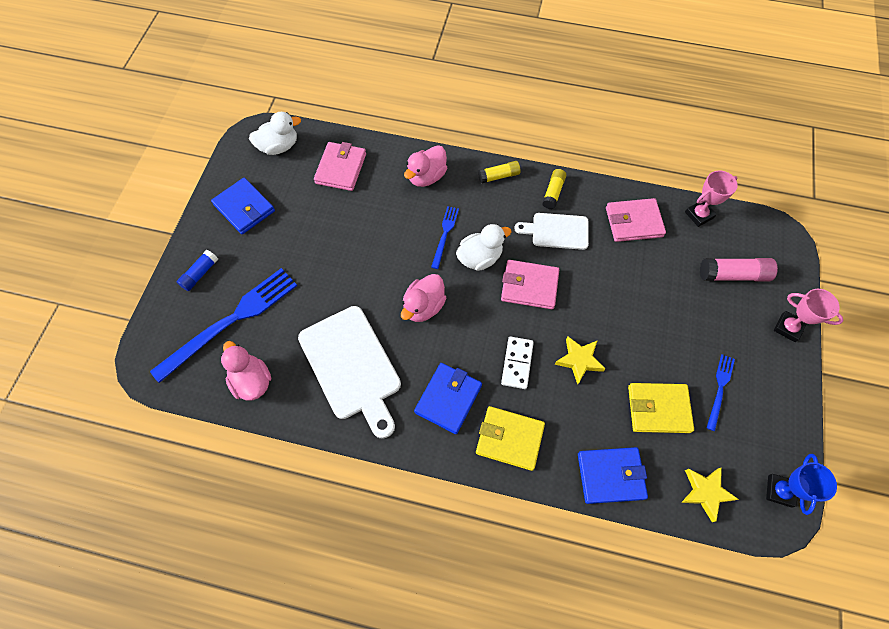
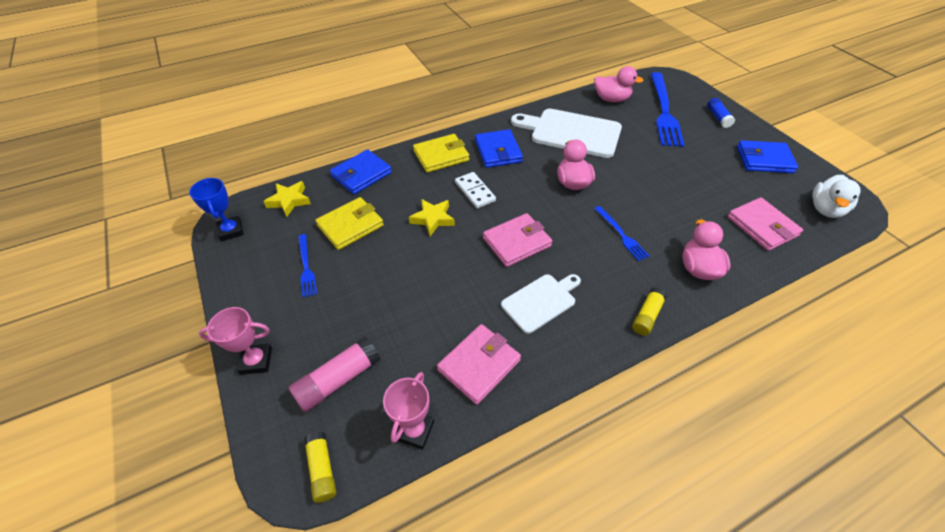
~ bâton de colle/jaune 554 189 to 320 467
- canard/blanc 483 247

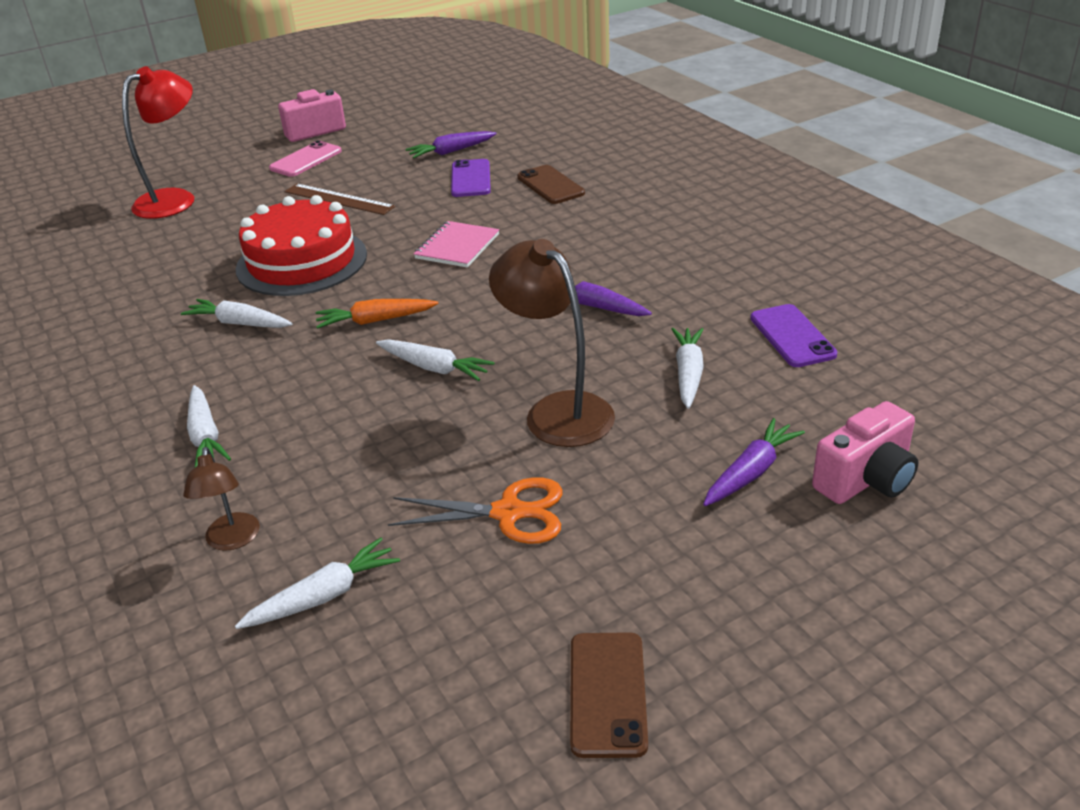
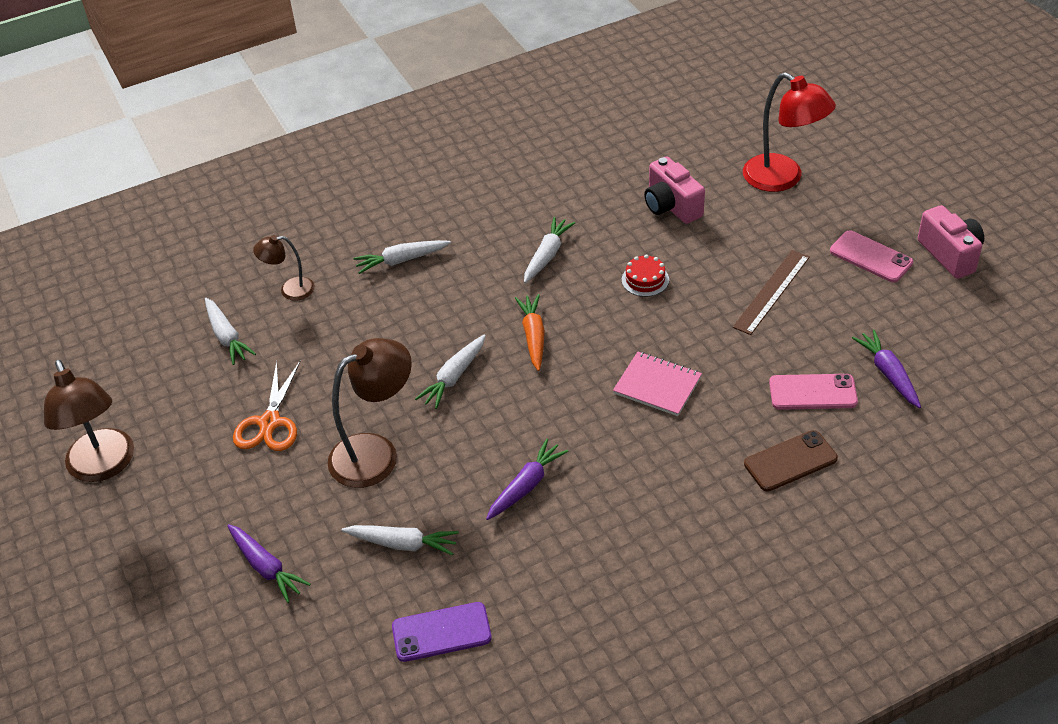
~ téléphone/violet 471 178 to téléphone/rose 813 392
~ gâteau/rouge 301 245 = 645 275 x0.40
~ appareil photo/rose 865 452 to 674 190
~ téléphone/marron 609 695 to lampe/marron 89 421

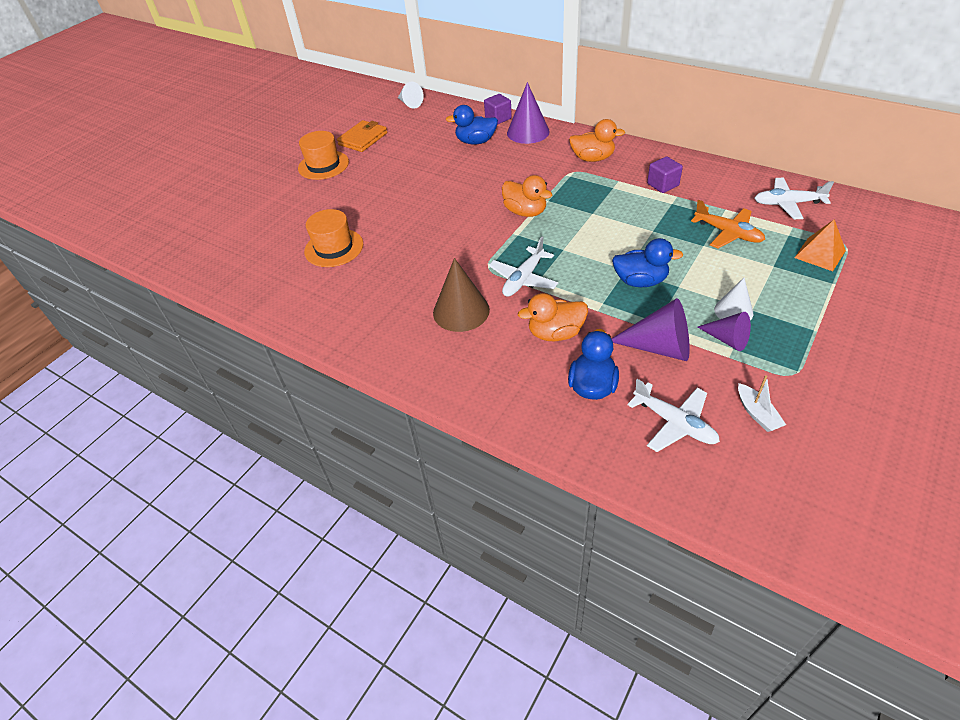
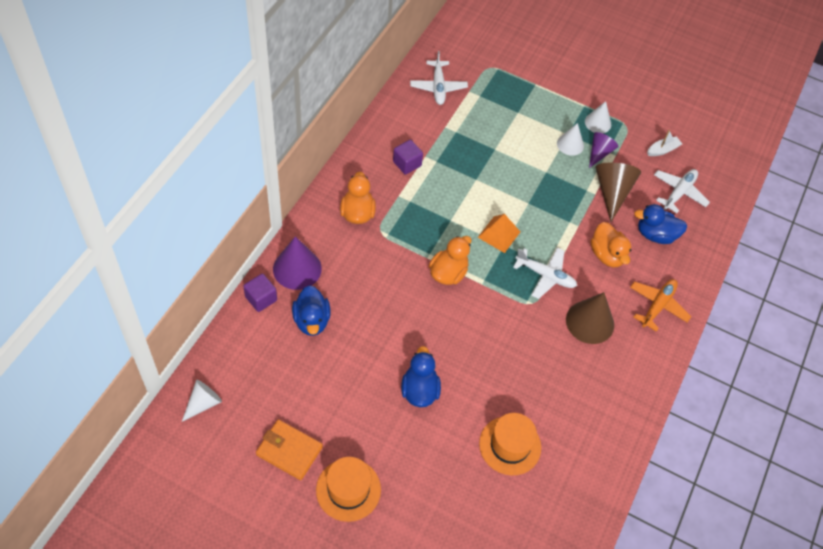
~ avion/orange 728 224 to 660 305
~ pyramide/orange 820 245 to 499 233
~ canard/bleu 647 262 to 421 376
~ cône/violet 650 329 to cône/marron 618 192
+ cône/blanc 598 117

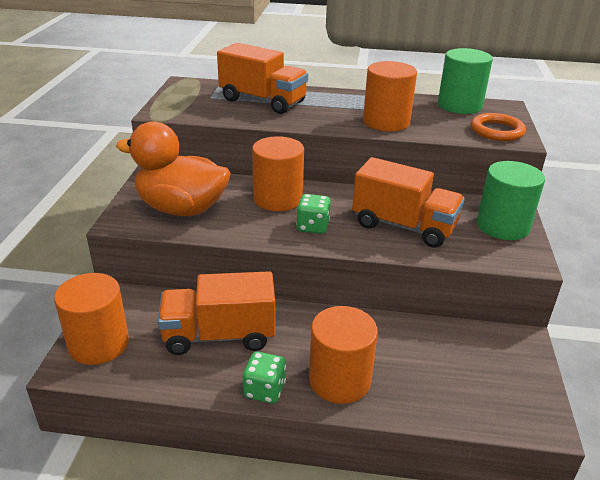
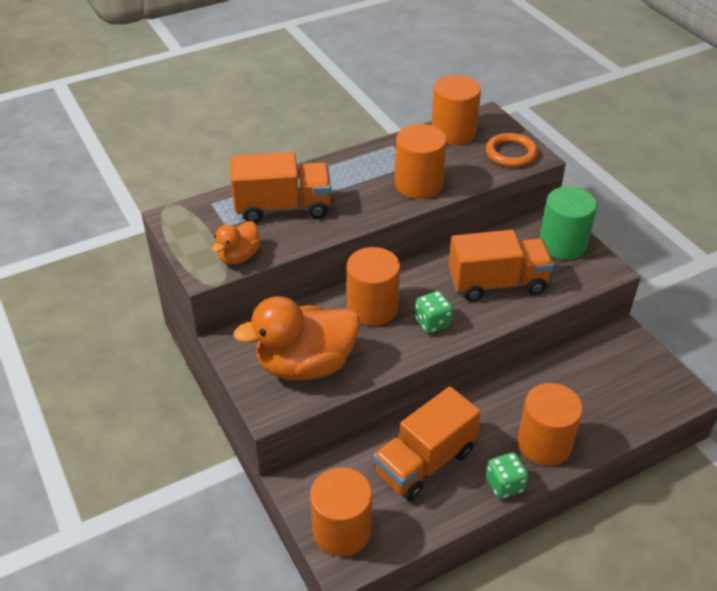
~ cylindre/vert 465 81 to cylindre/orange 456 110
+ canard/orange 236 242

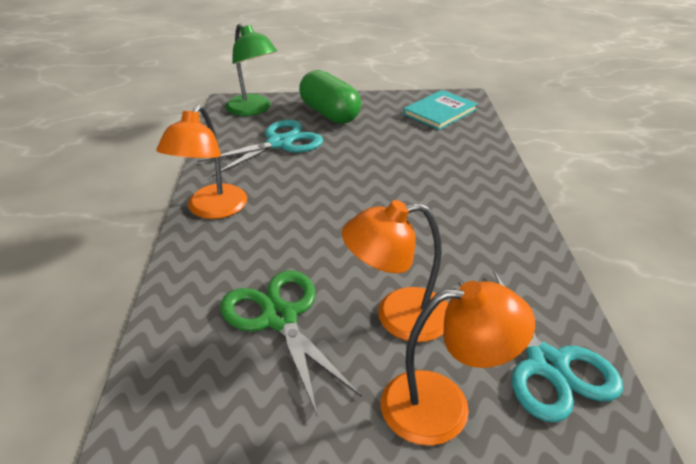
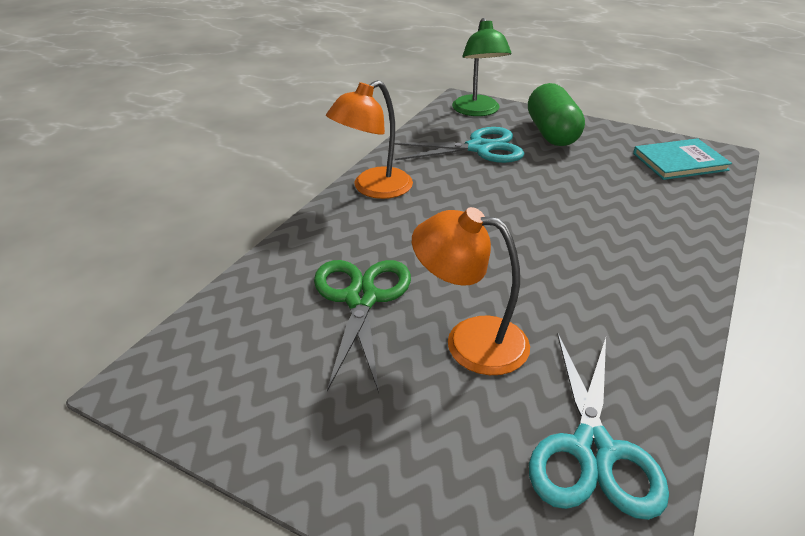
- lampe/orange 458 363

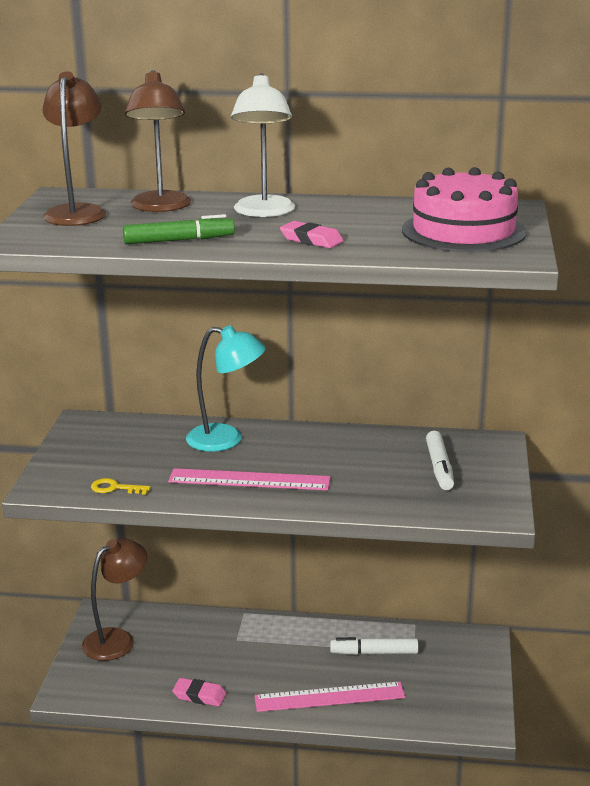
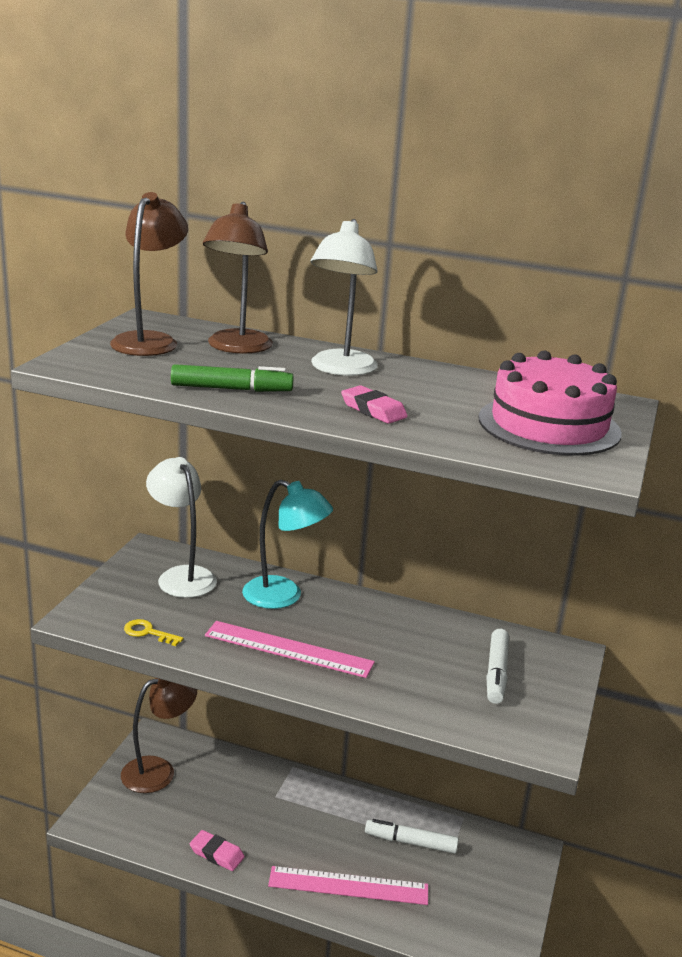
+ lampe/blanc 181 527

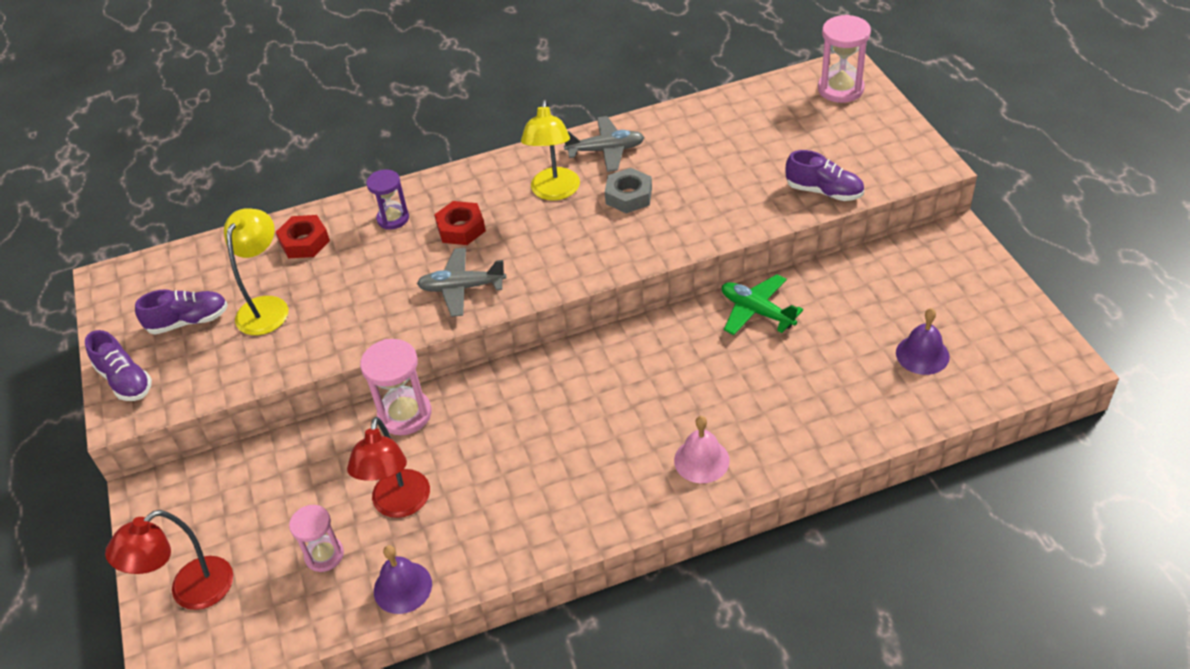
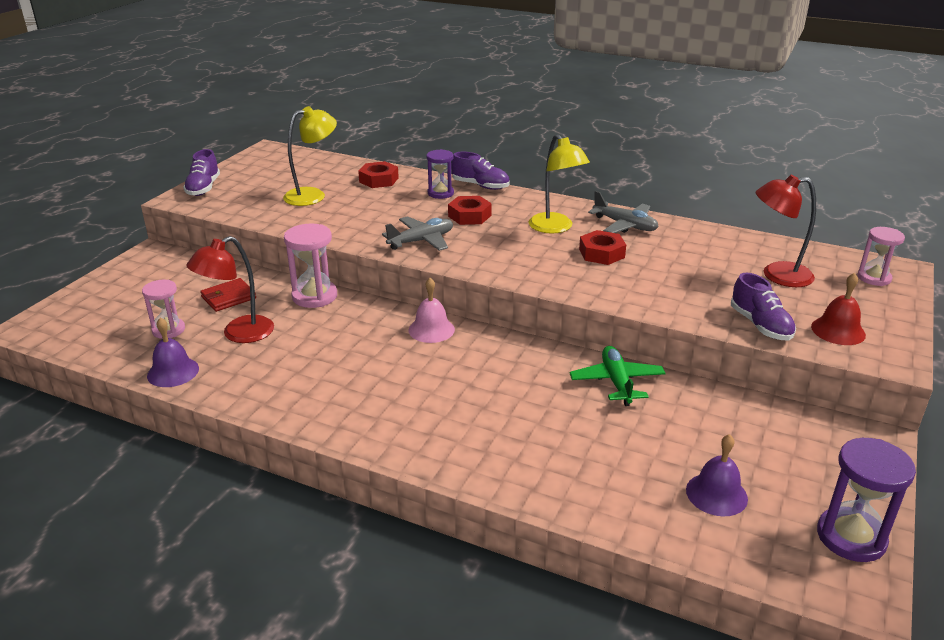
~ sablier/rose 844 59 = 881 256 x0.66
~ lampe/jaune 550 150 = 559 183 75 degrees counterclockwise
~ écrou/gris 628 190 to écrou/rouge 602 247
~ avion/gris 461 282 = 417 233 105 degrees clockwise
~ chaussure/violet 181 312 to 480 171
~ cloche/rose 702 449 to 431 310
~ lampe/rouge 169 560 to 786 231
+ cloche/rouge 838 309
+ portefeuille/rouge 228 295
+ sablier/violet 866 500

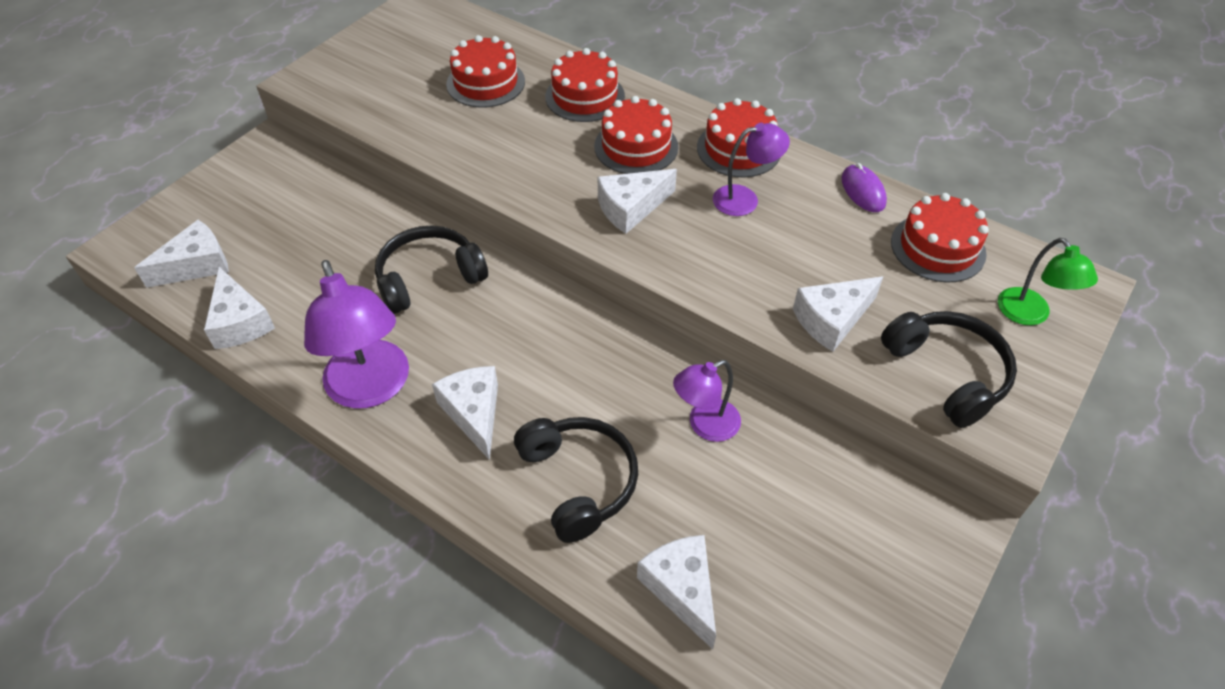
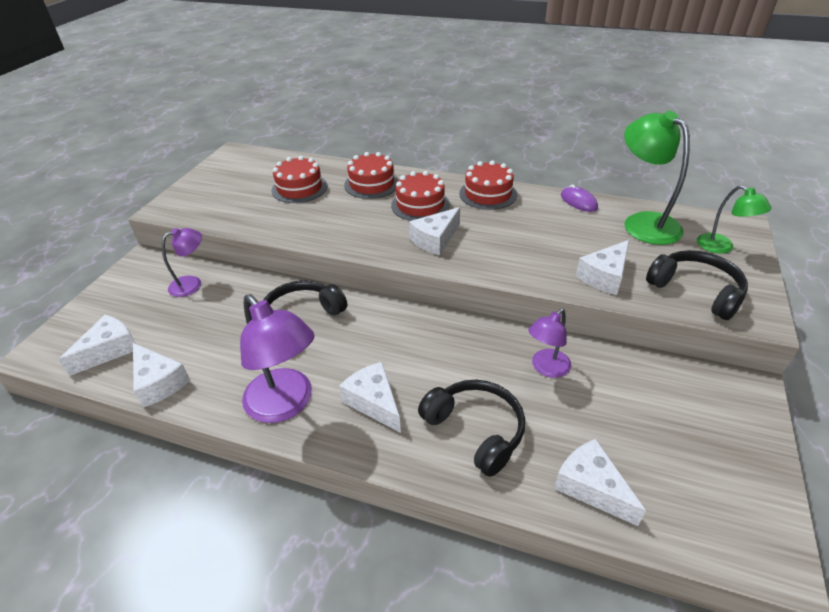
~ lampe/violet 751 169 to 182 262
~ gâteau/rouge 940 238 to lampe/vert 657 178

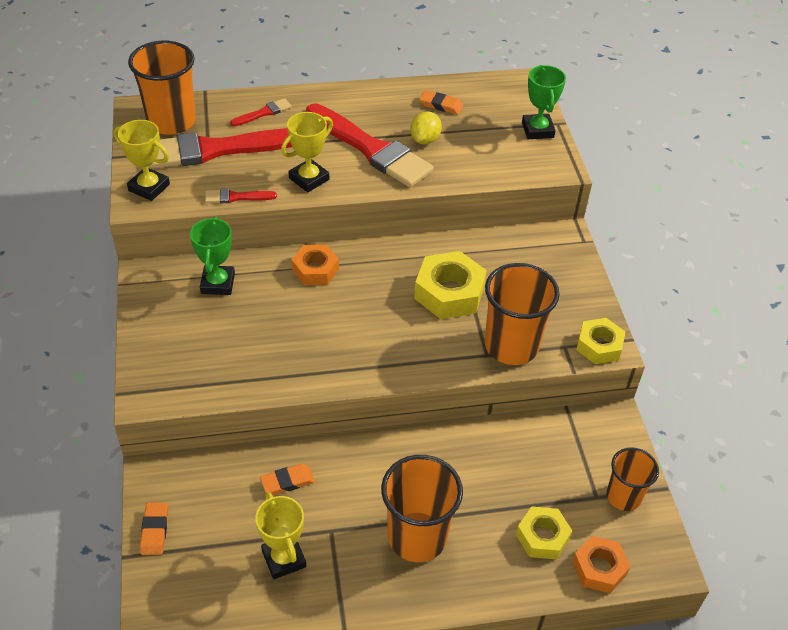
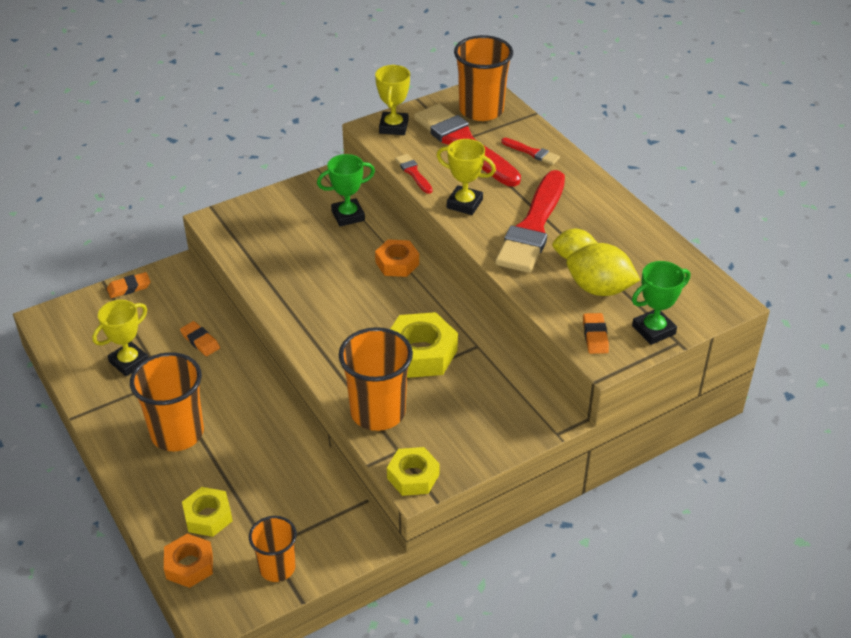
~ gomme/orange 441 102 to 596 333
+ citron/jaune 603 269

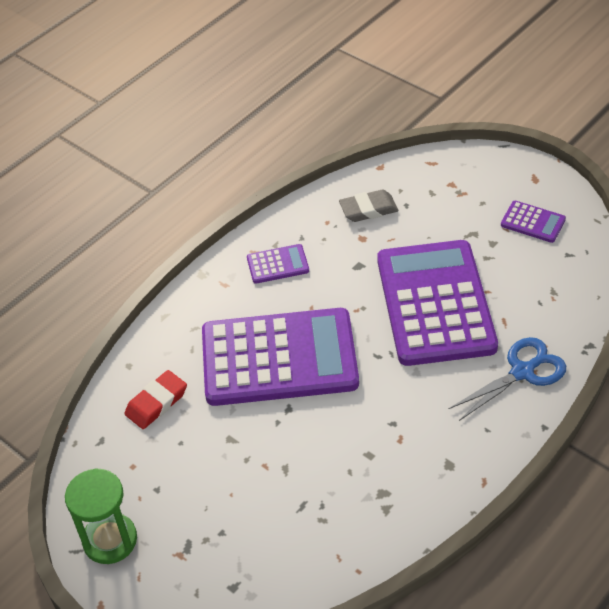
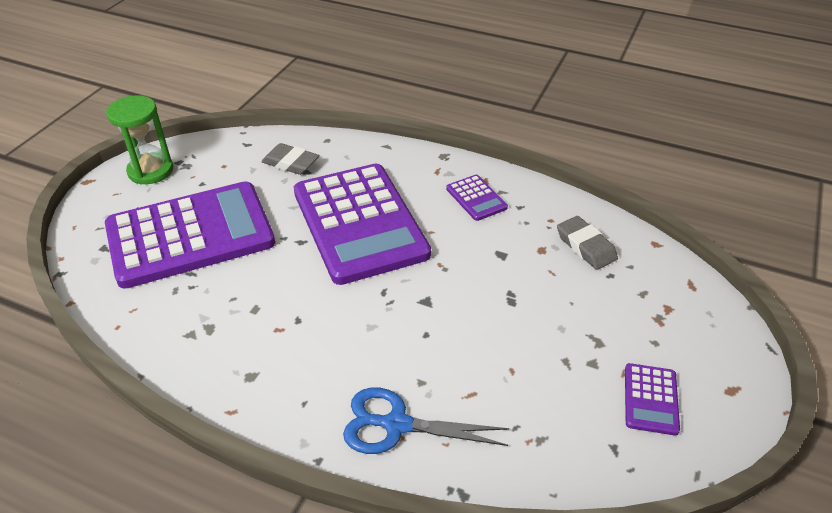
~ calculatrice/violet 437 303 to 190 235
~ ciseaux/bleu 507 379 = 426 420 150 degrees clockwise
~ gomme/rouge 155 399 to gomme/gris 290 159

